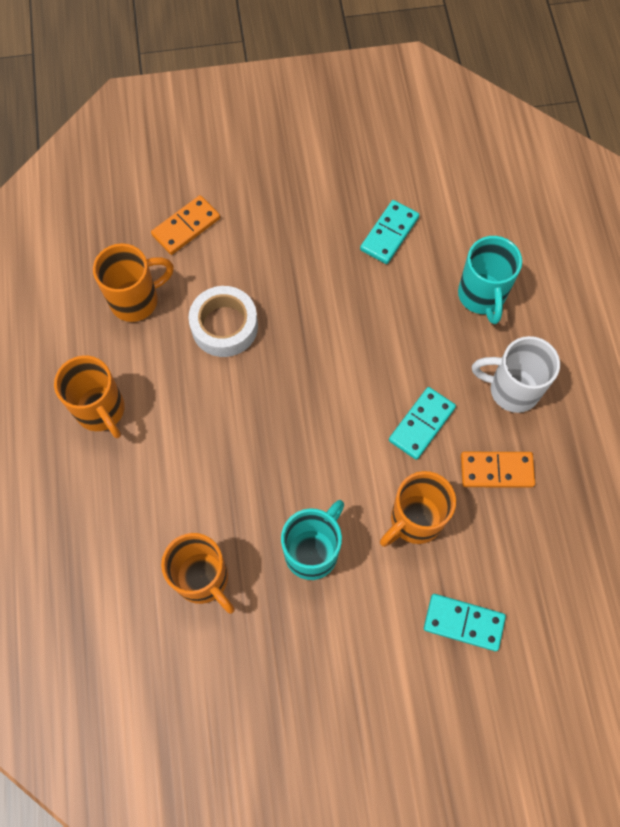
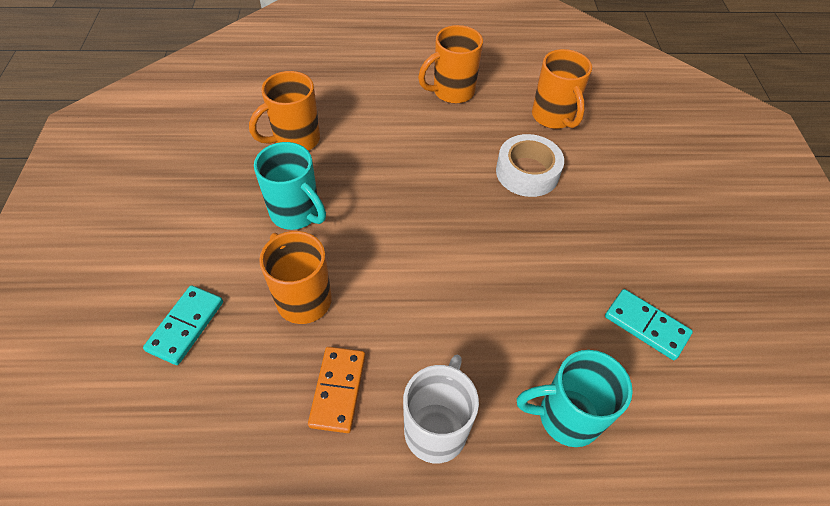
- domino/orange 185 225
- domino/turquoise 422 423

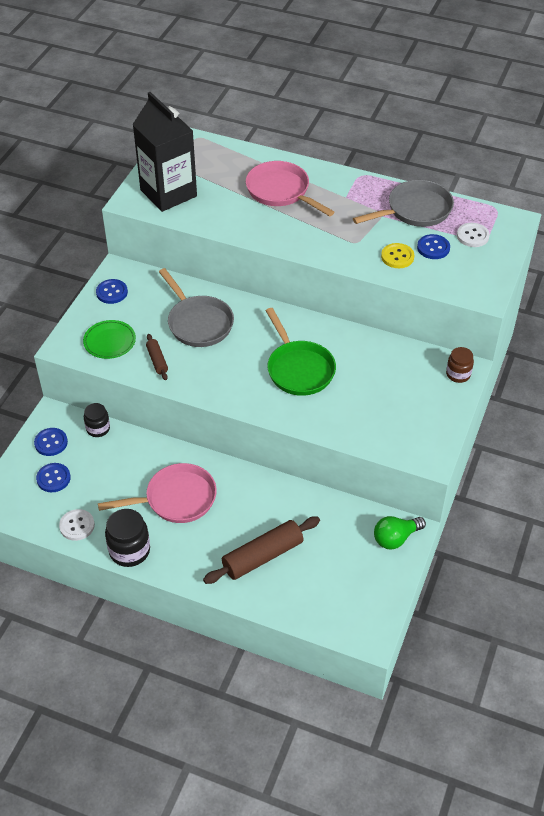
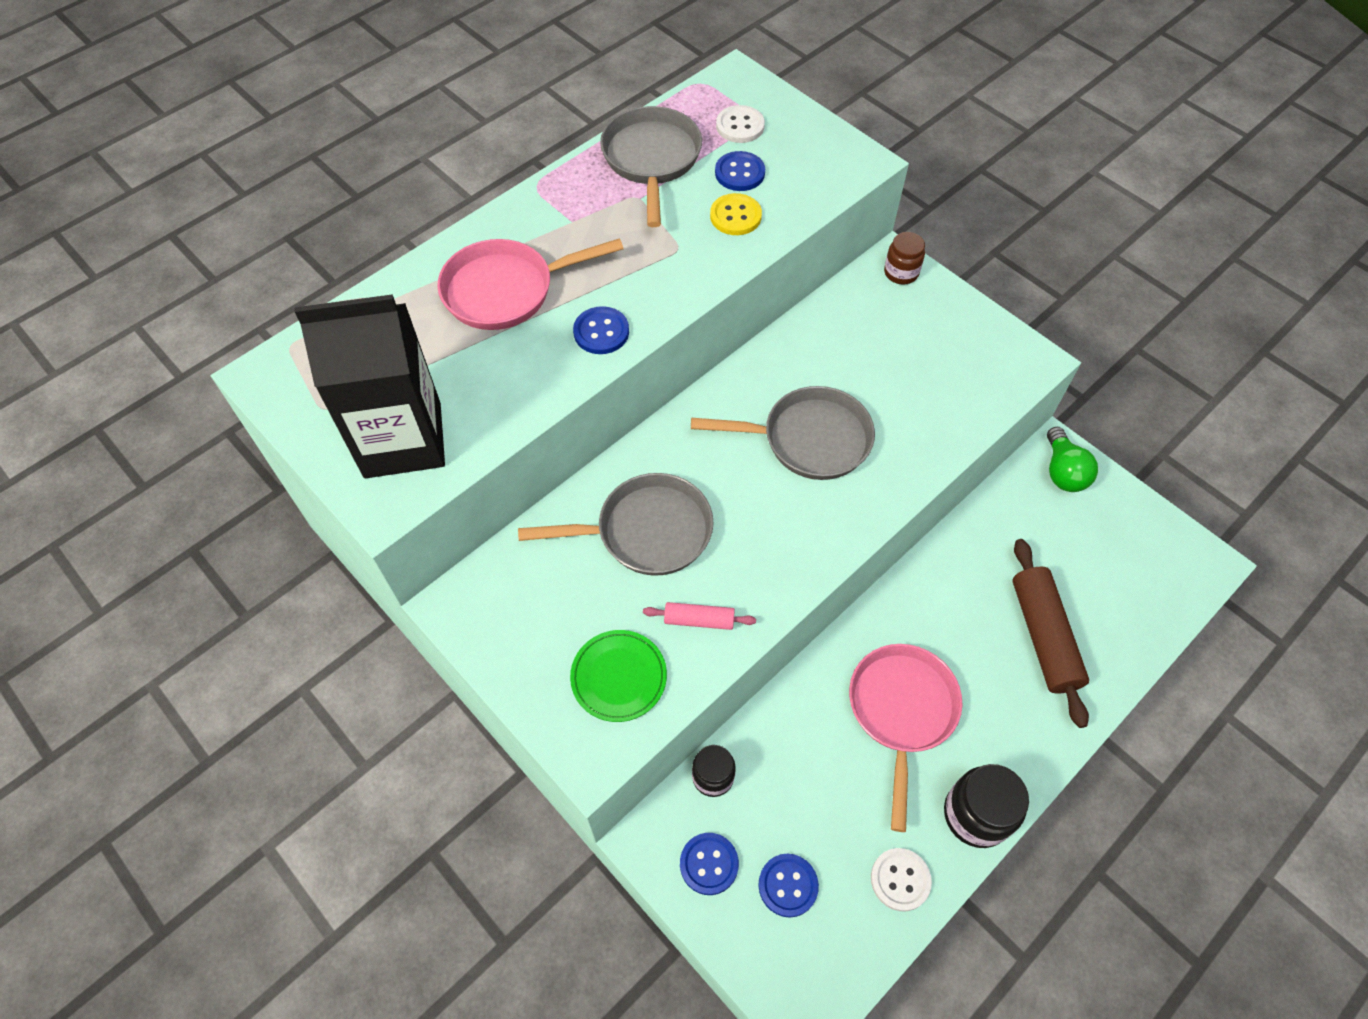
~ bouton/bleu 112 291 to 601 330
~ poêle/vert 301 352 to poêle/gris 783 433
~ rouleau à pâtisserie/marron 157 357 to rouleau à pâtisserie/rose 699 616

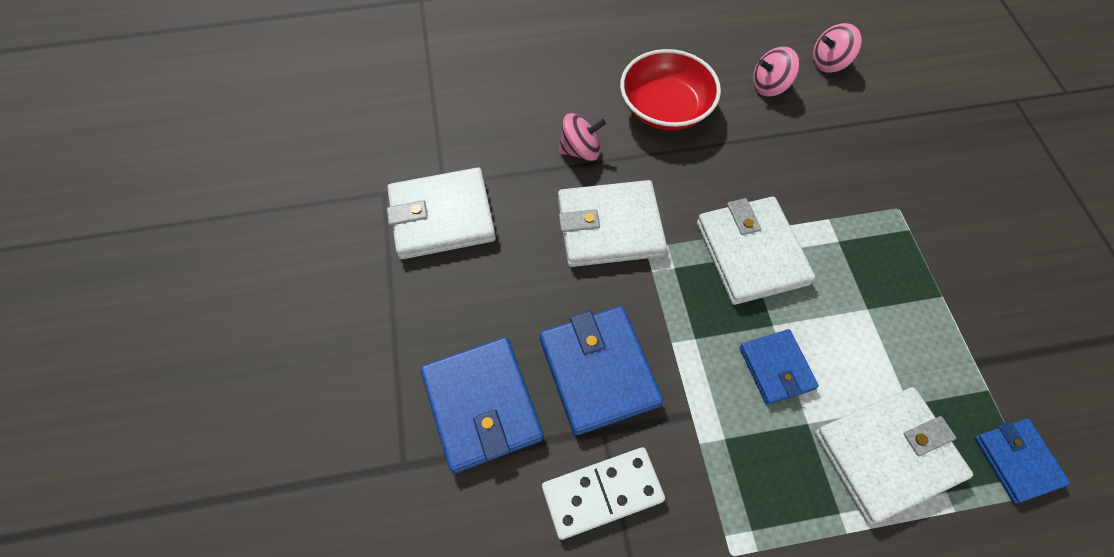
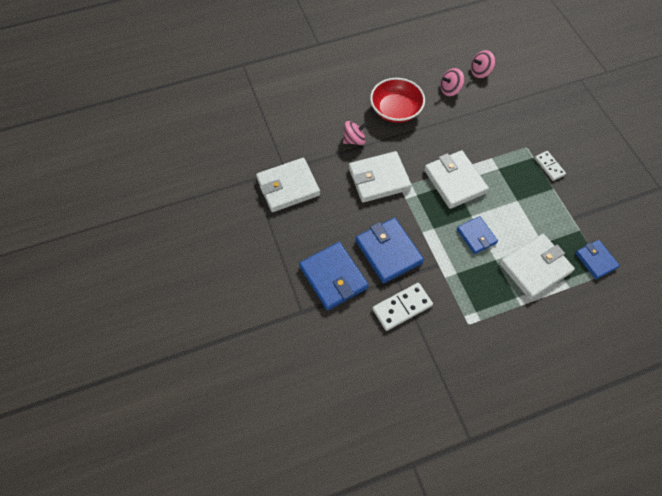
+ domino/blanc 550 166

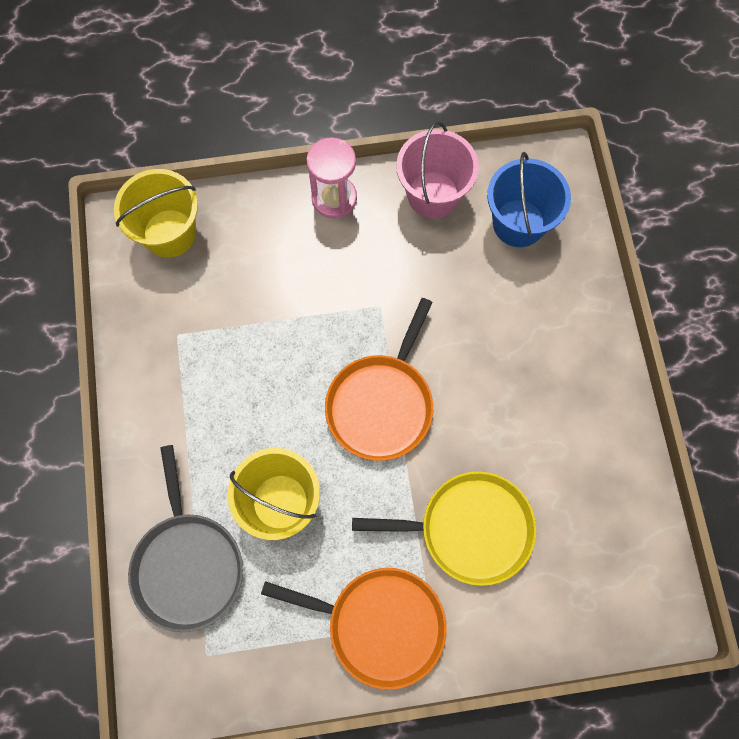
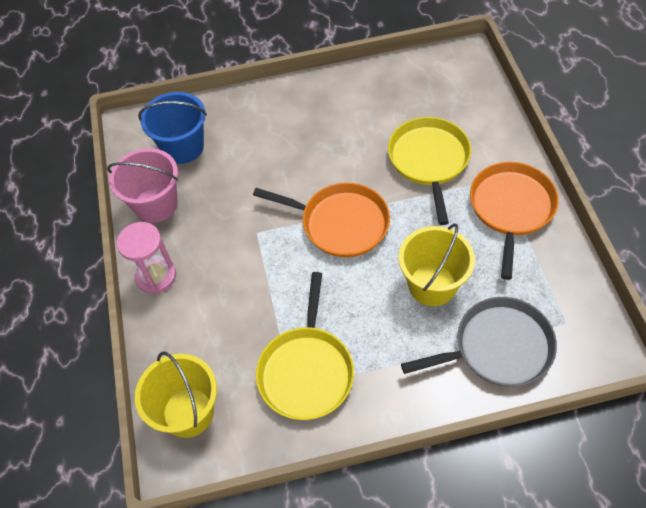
+ poêle/jaune 305 346

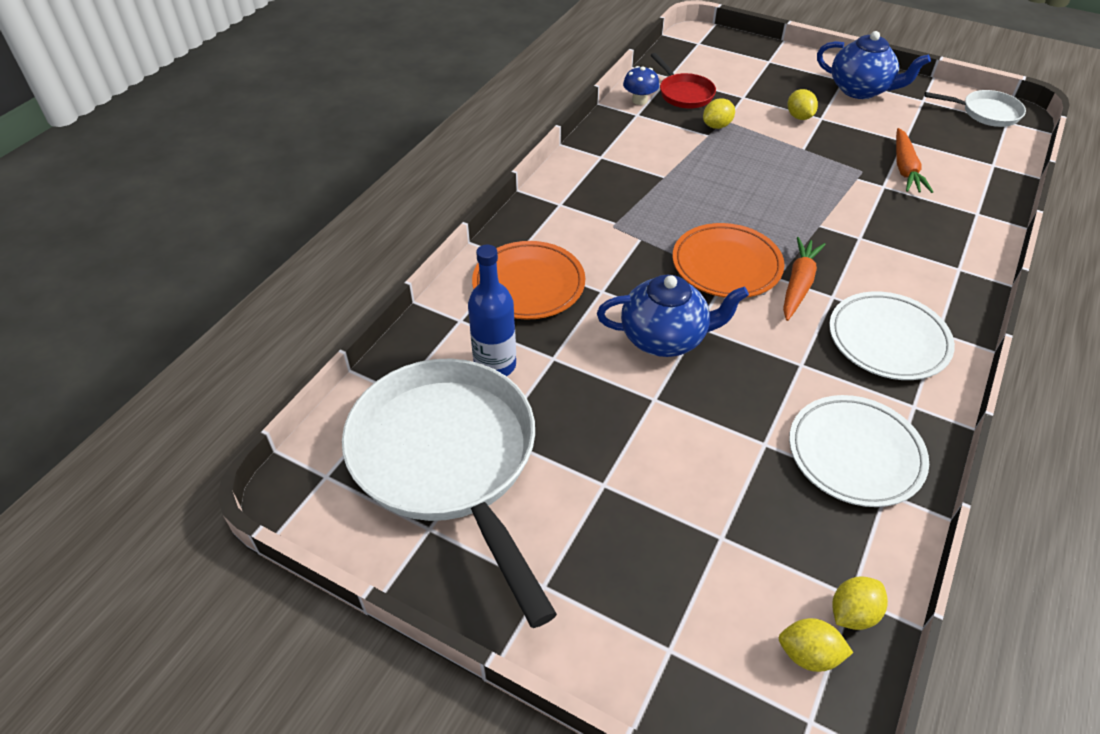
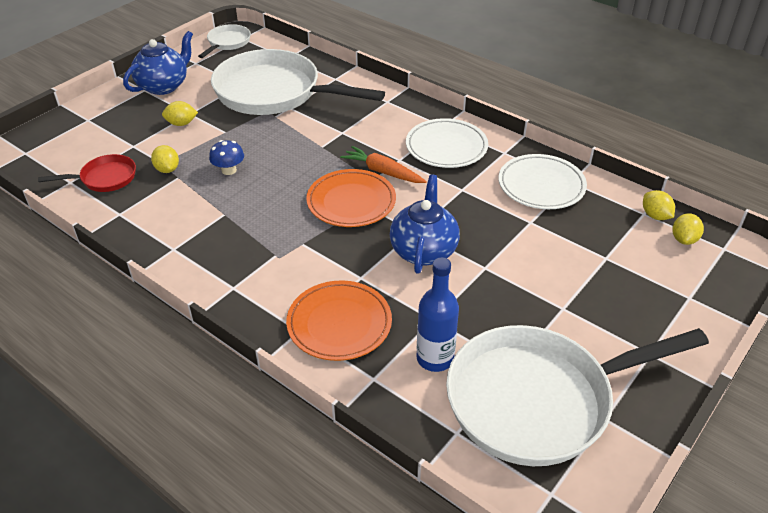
~ champignon/bleu 641 85 to 226 157
~ carotte/orange 914 160 to poêle/blanc 298 82

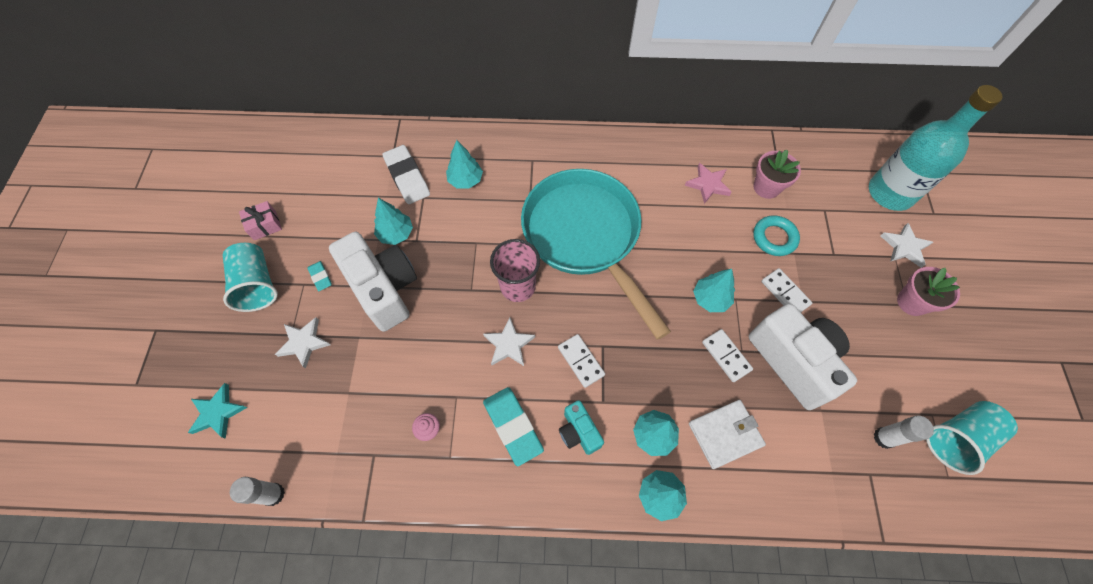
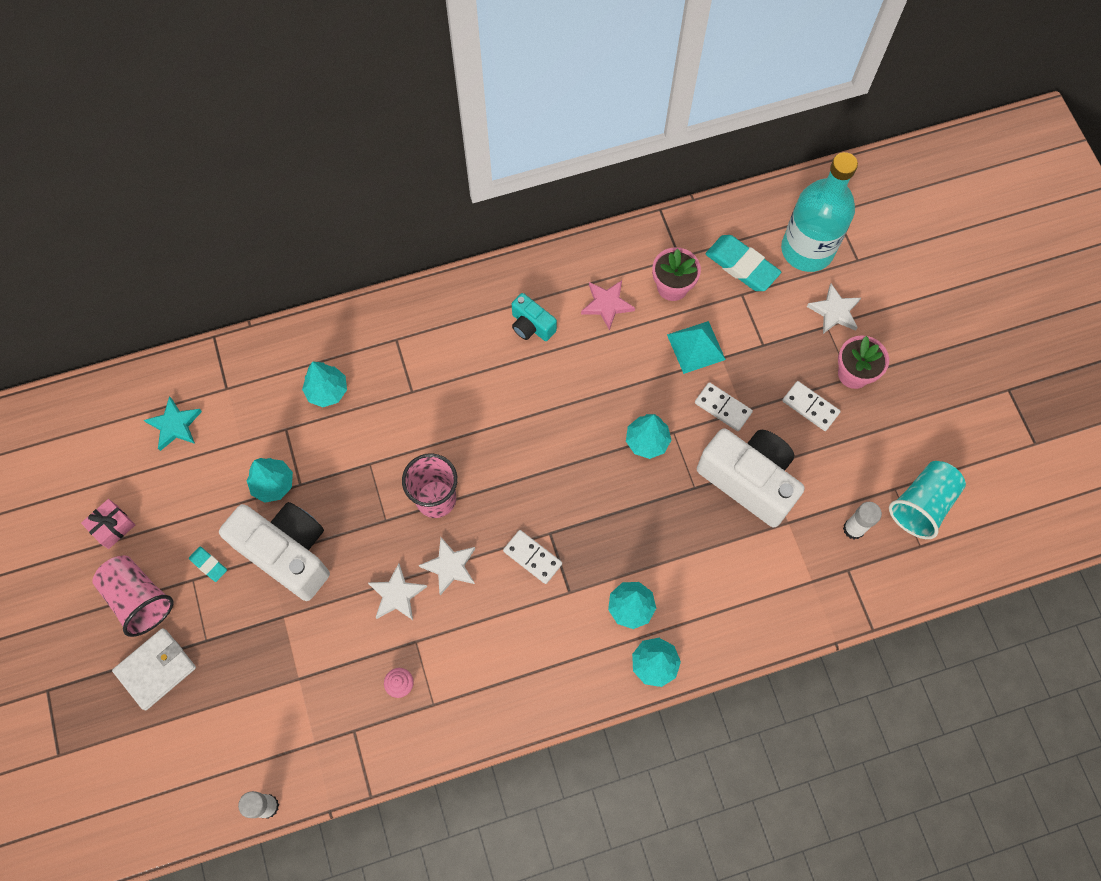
- gomme/blanc 406 174
- poêle/turquoise 596 254
~ anneau/turquoise 776 235 to pyramide/turquoise 696 347
~ gobelet/turquoise 250 277 to gobelet/rose 132 596
~ étoile/blanc 302 343 to 397 591
~ domino/blanc 727 355 to 811 406
~ étoile/turquoise 217 411 to 173 423
~ gomme/turquoise 513 426 to 743 263
~ appareil photo/turquoise 581 427 to 534 317
~ portefeuille/blanc 727 434 to 154 669

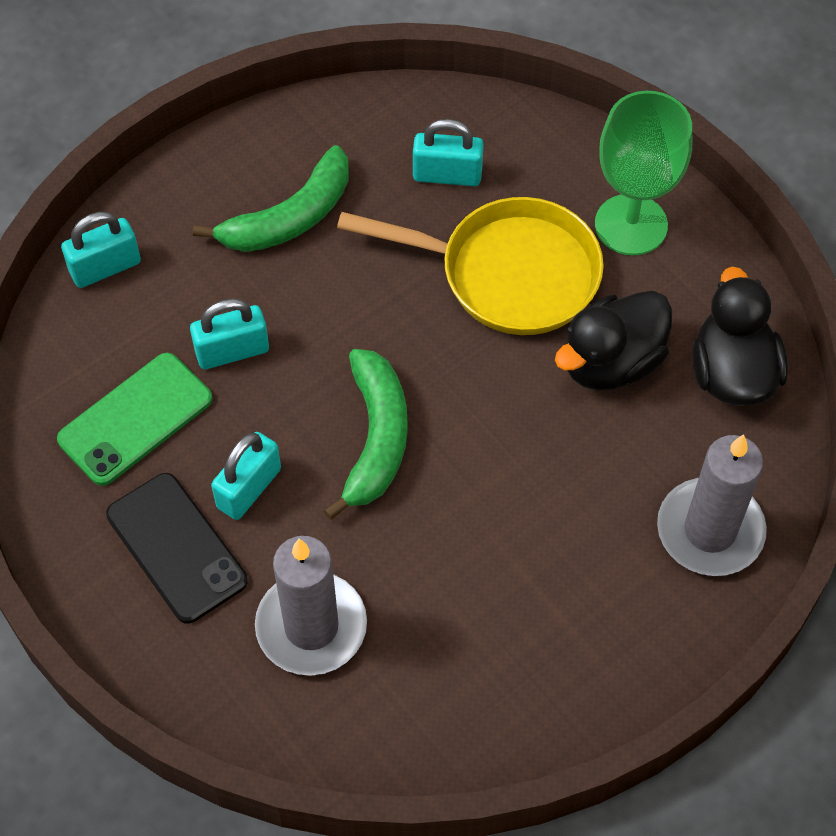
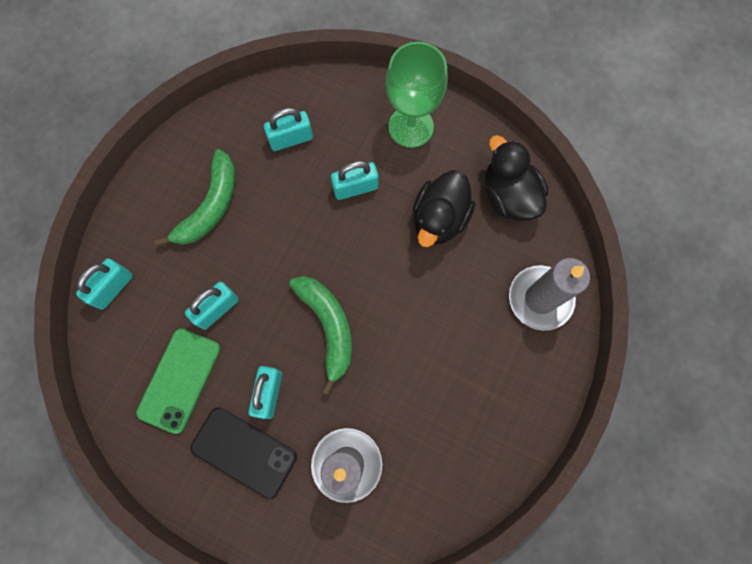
~ poêle/jaune 470 266 to cadenas/turquoise 354 180

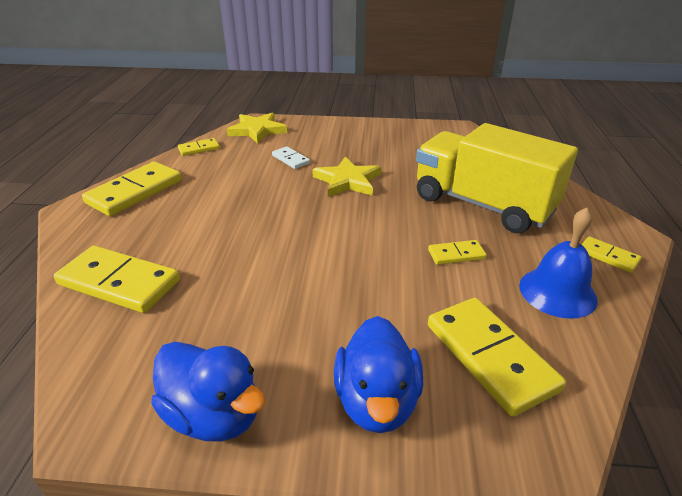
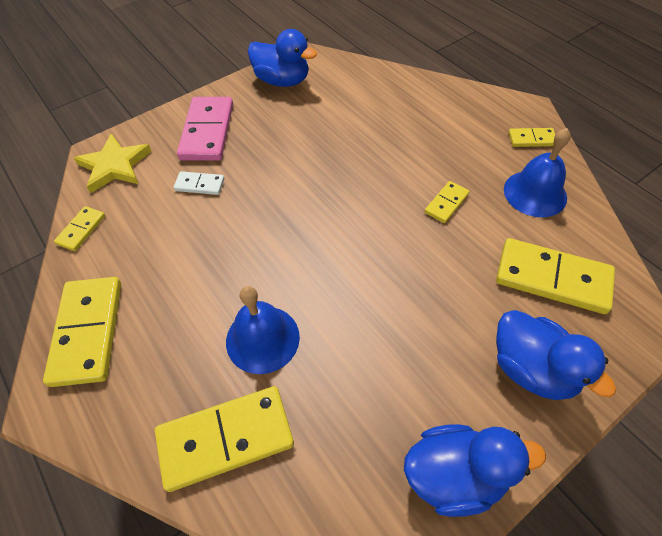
- camion/jaune 497 178
- étoile/jaune 346 176
+ canard/bleu 282 58
+ domino/rose 205 129
+ cloche/bleu 263 330

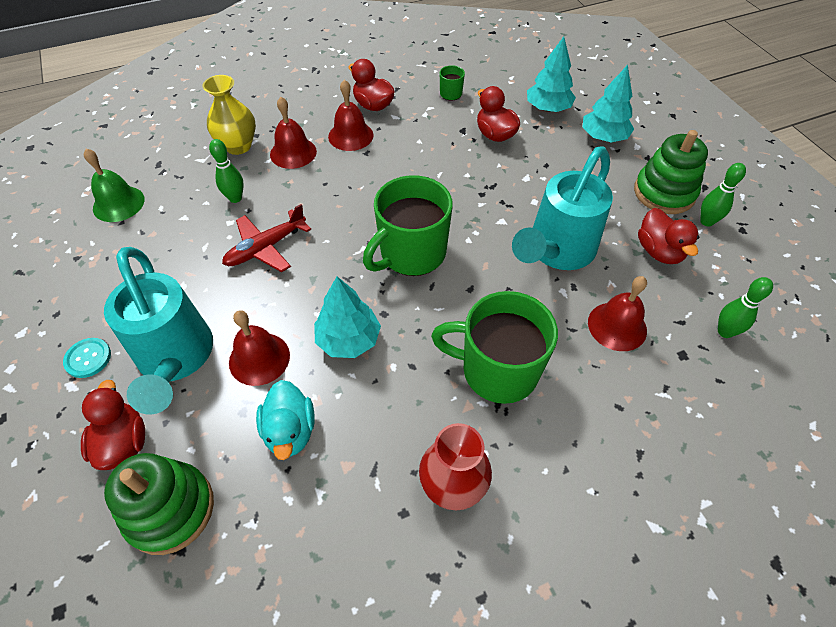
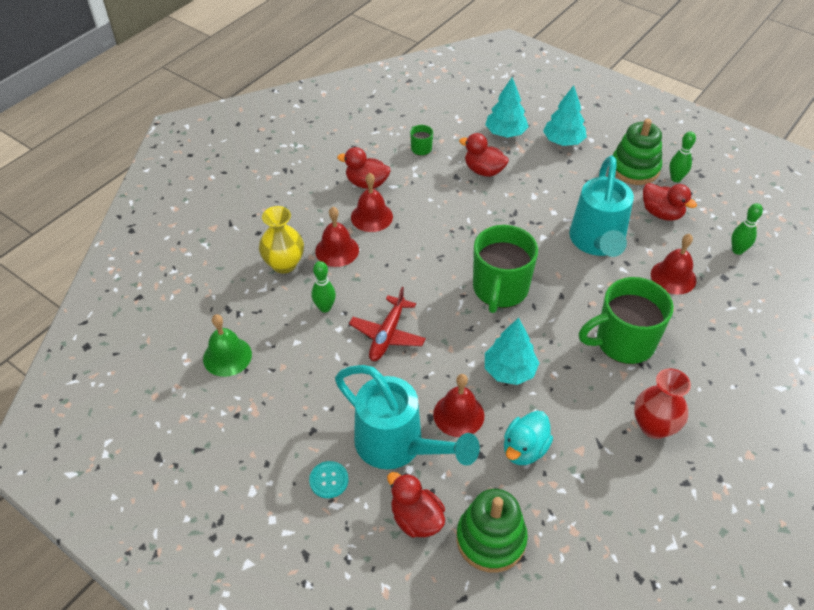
~ canard/turquoise 285 420 = 528 438 75 degrees clockwise

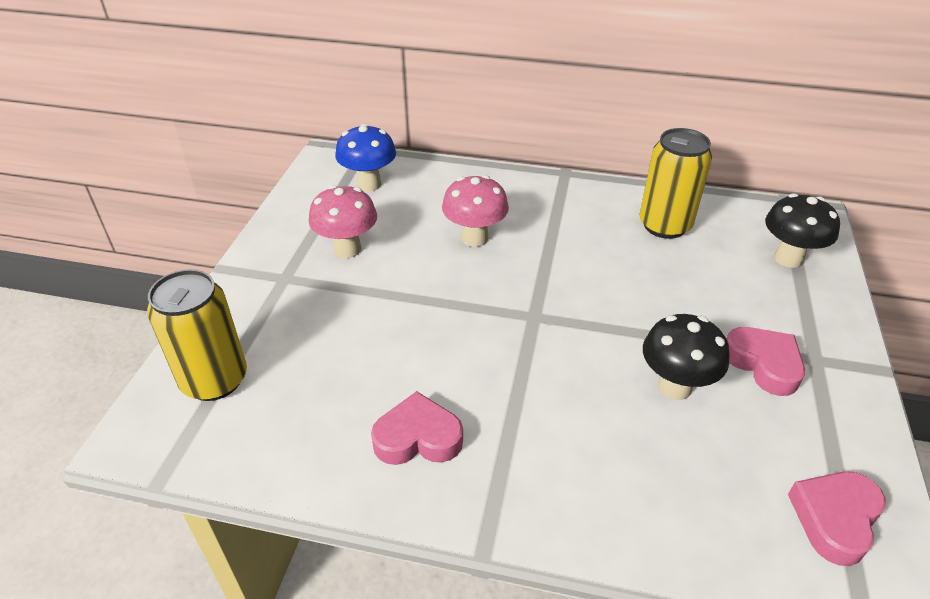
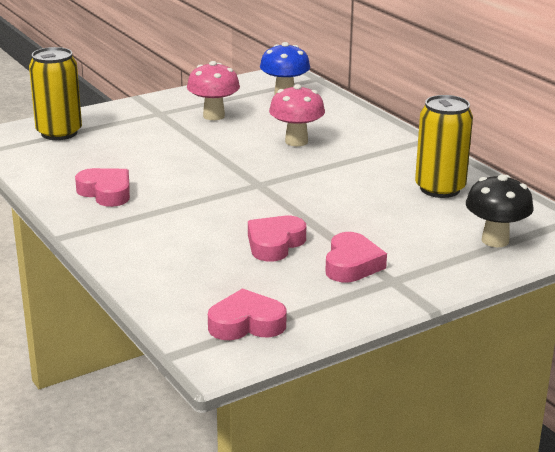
~ champignon/noir 686 357 to cœur/rose 277 239

